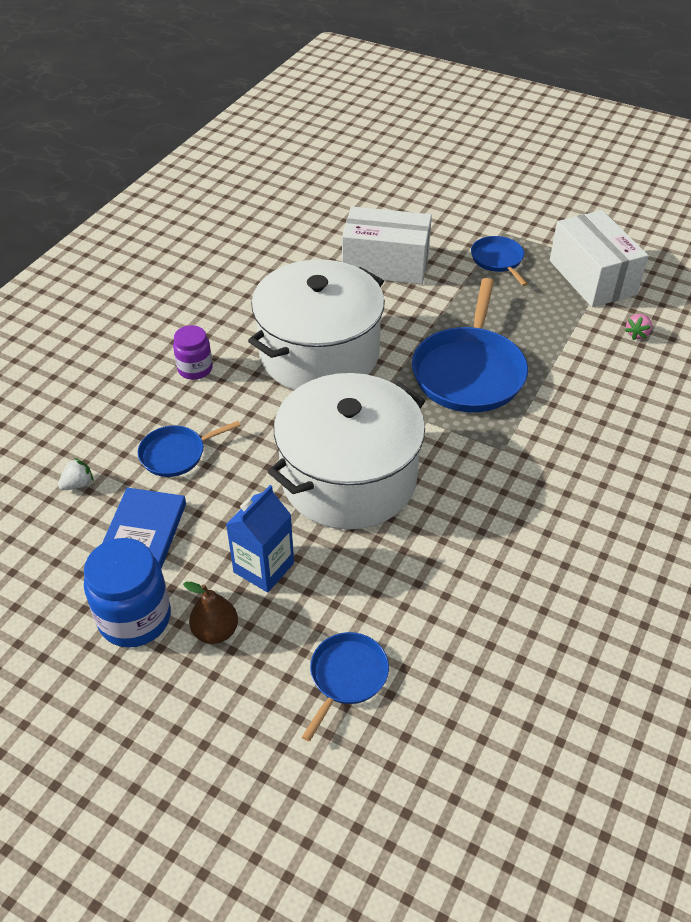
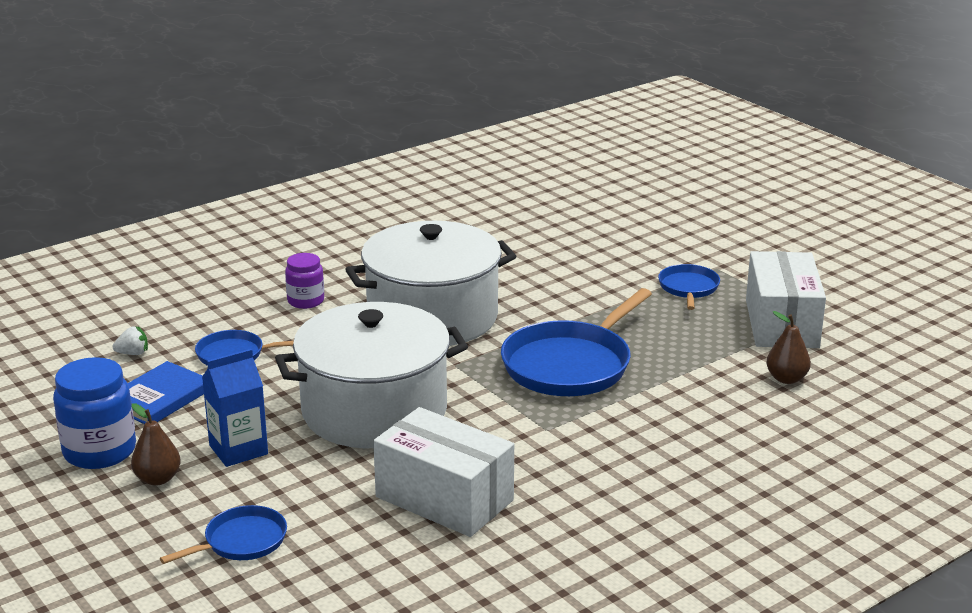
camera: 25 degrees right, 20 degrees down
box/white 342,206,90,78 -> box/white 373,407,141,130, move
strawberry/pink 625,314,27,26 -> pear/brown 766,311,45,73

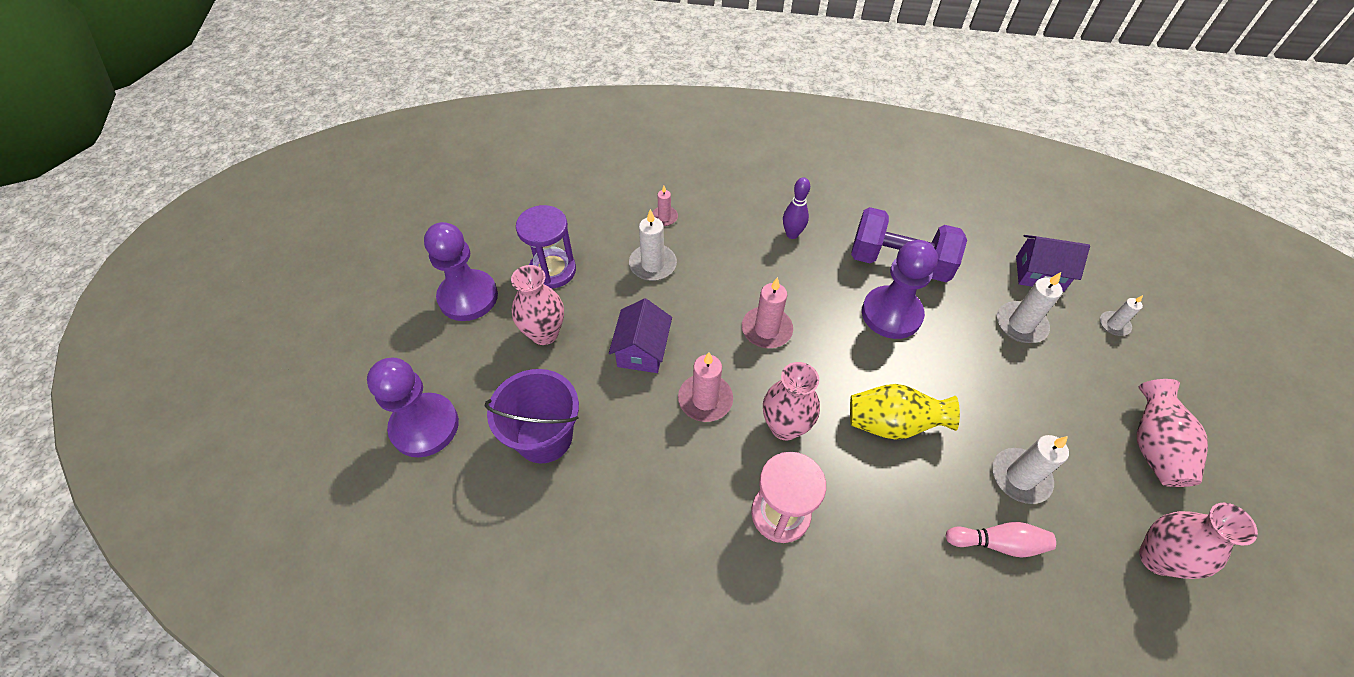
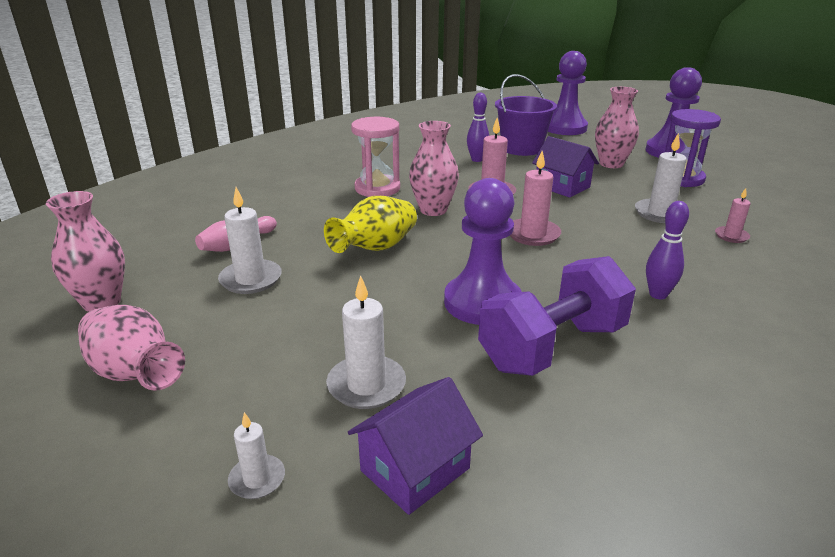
camera: 125 degrees right, 25 degrees down
none -> bowling pin/purple 467,93,22,69

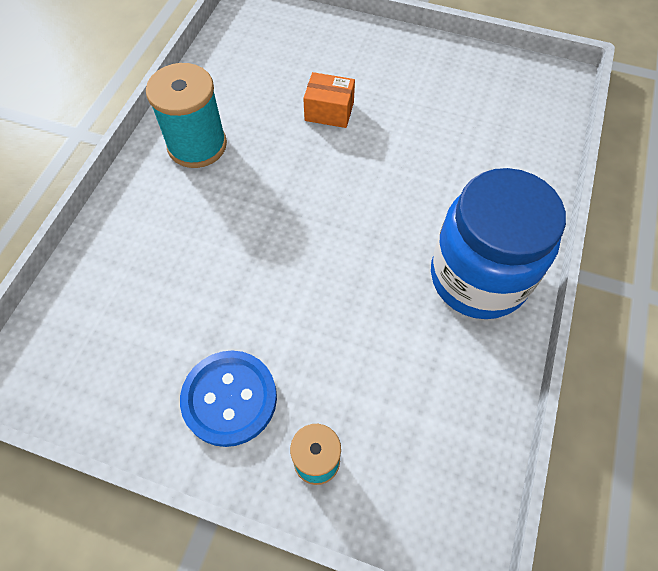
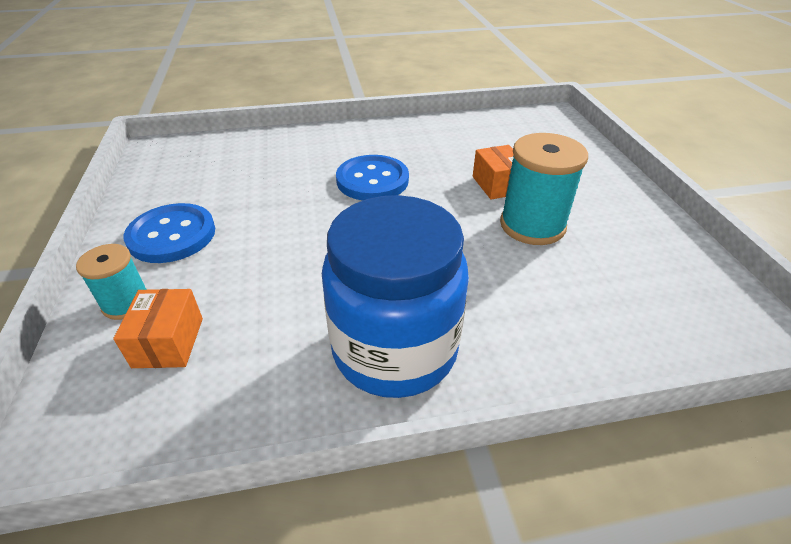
camera: 60 degrees right, 20 degrees down
spool/turquoise 146,63,81,105 -> spool/turquoise 500,133,88,112, move
none -> button/blue 336,155,73,46
none -> box/orange 113,289,90,79

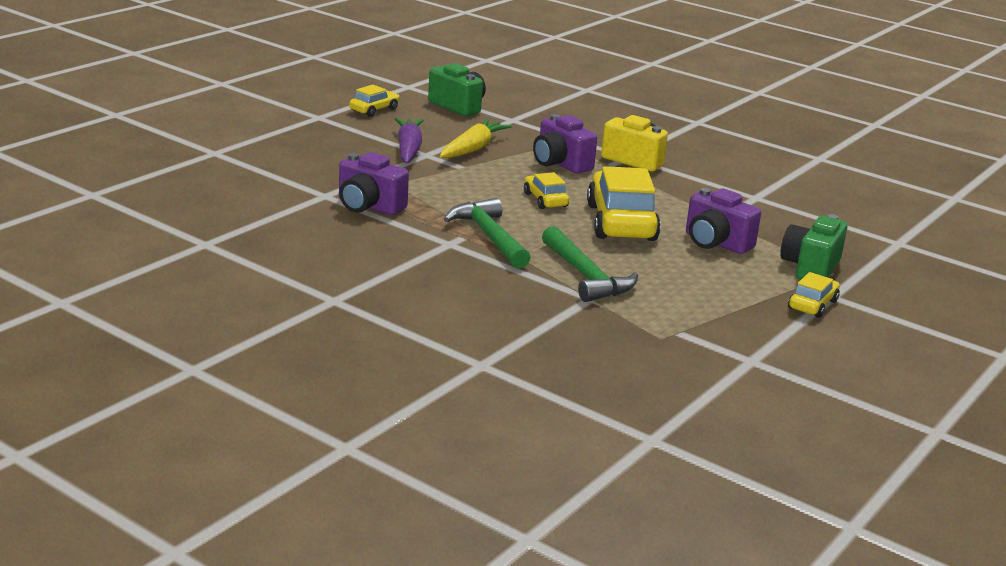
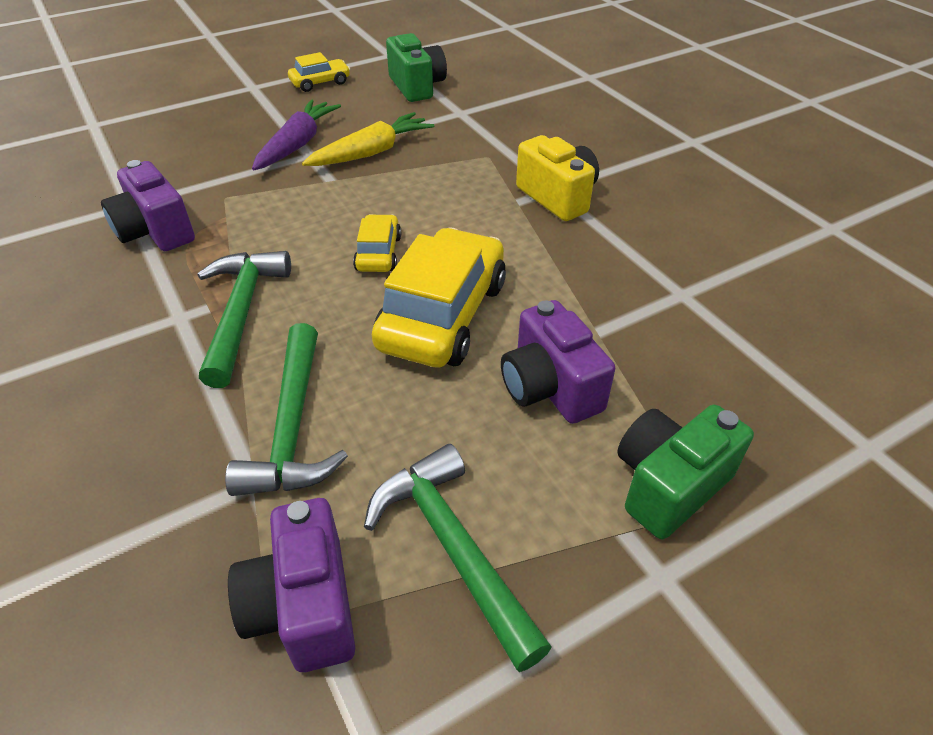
camera: 25 degrees right, 20 degrees up
camera/purple 533,114,64,59 -> camera/purple 228,498,127,174, move
car/yellow 788,272,52,46 -> none
none -> hammer/green 364,444,188,228

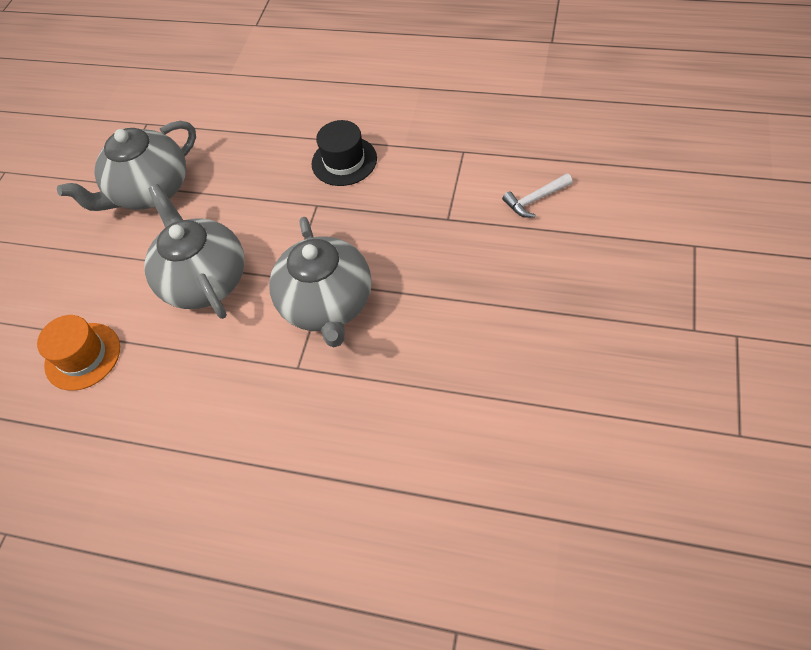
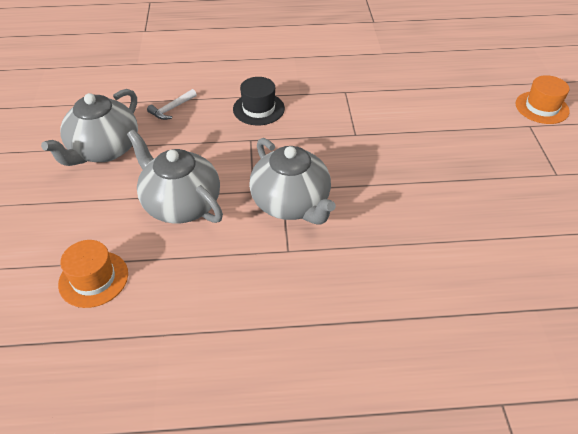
camera: 25 degrees left, 10 degrees down
hammer/white 502,173,70,45 -> hammer/white 147,89,50,31, move
none -> hat/orange 516,75,53,49

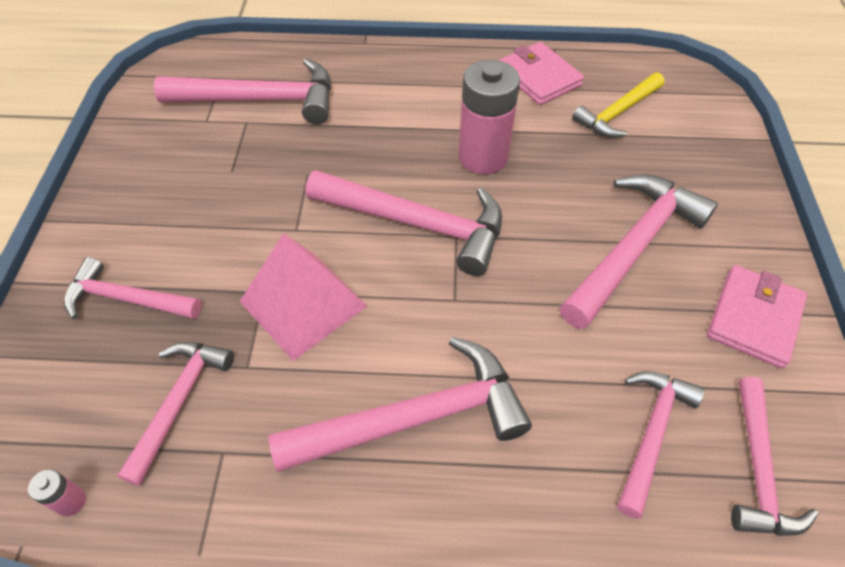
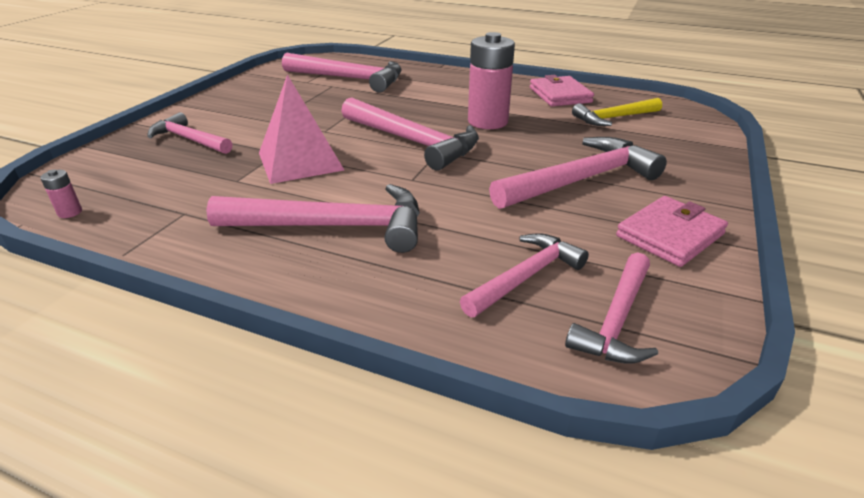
camera: 20 degrees right, 20 degrees down
hammer/pink 117,342,117,144 -> none

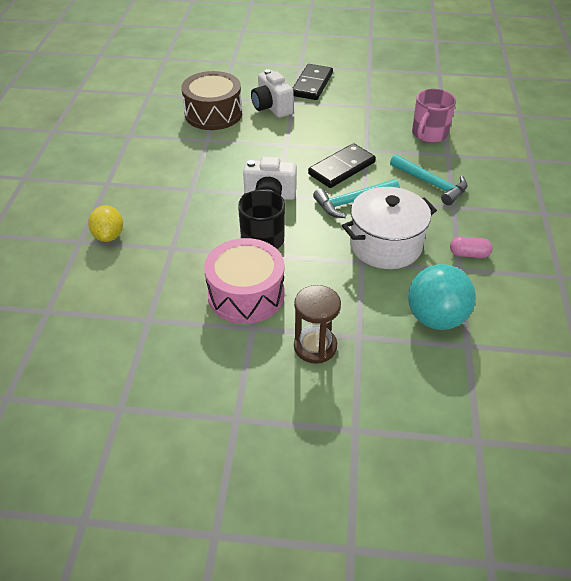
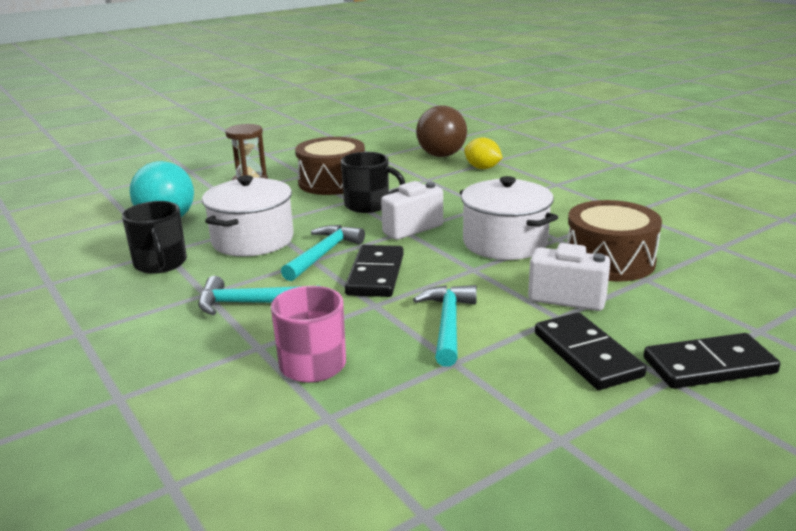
camera: 140 degrees right, 20 degrees down
capsule/pink 450,236,42,22 -> mug/black 122,201,65,73
drum/pink 204,238,80,86 -> drum/brown 295,137,70,58
none -> ball/brown 416,105,51,52
none -> pot/white 460,176,98,84
none -> hammer/turquoise 413,285,64,82
none -> domino/black 644,333,136,56

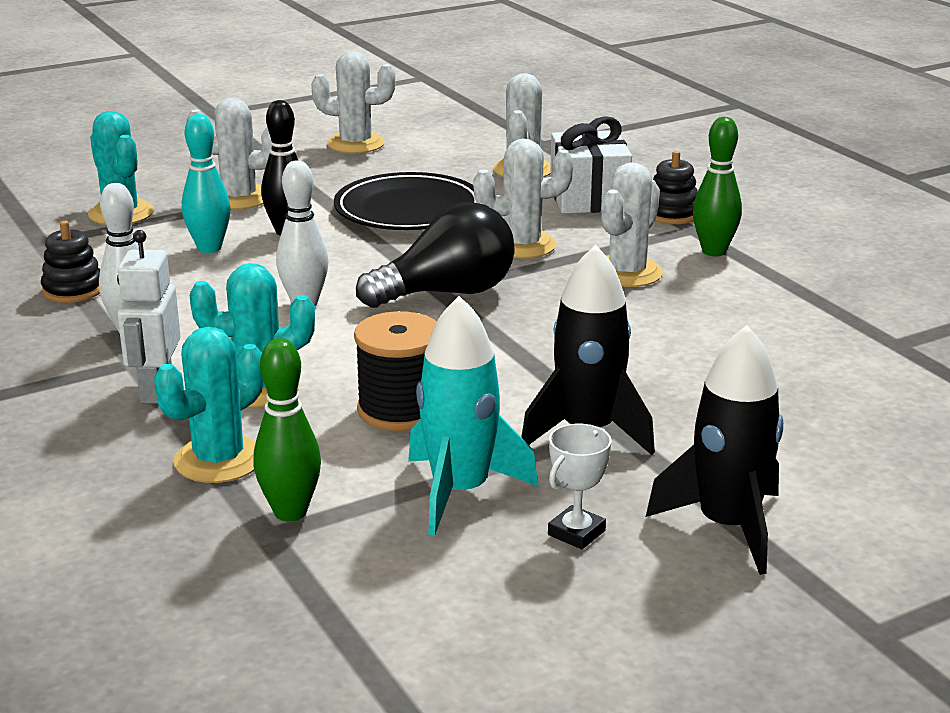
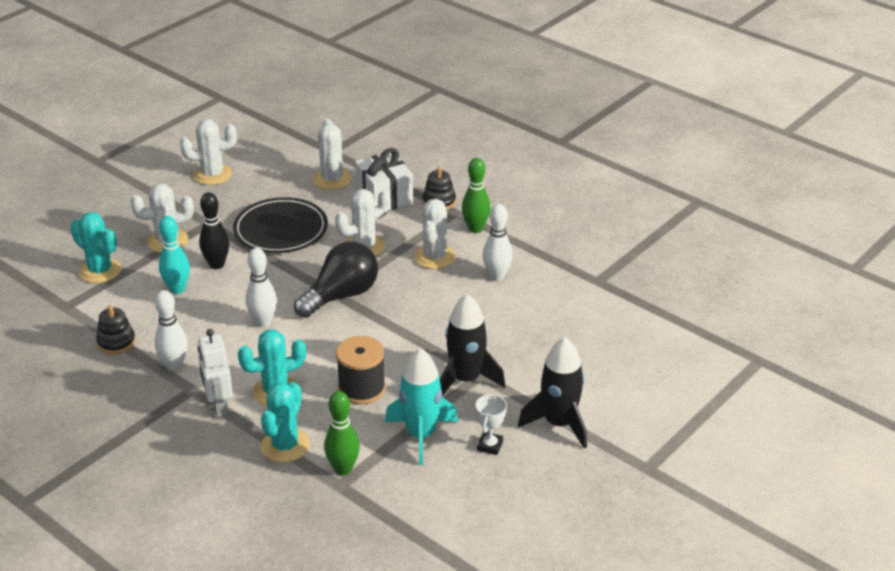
camera: 20 degrees left, 10 degrees up
none -> bowling pin/white 483,204,30,77

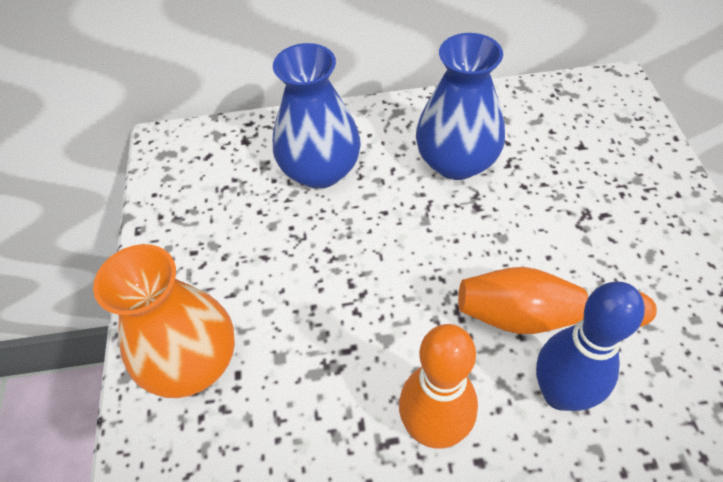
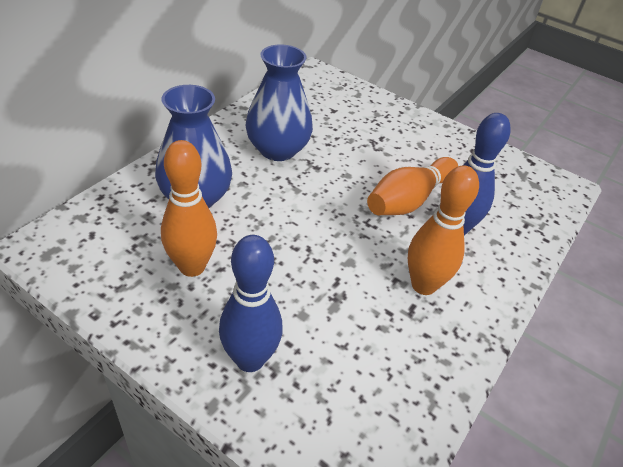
camera: 55 degrees left, 10 degrees down
vase/orange 93,244,142,154 -> bowling pin/blue 219,235,64,137
none -> bowling pin/orange 161,140,56,137

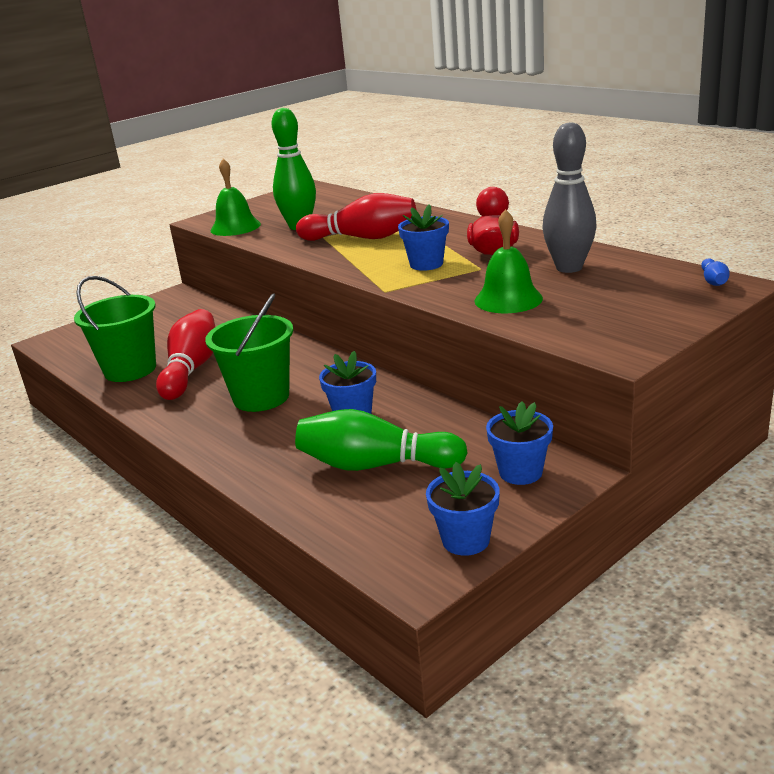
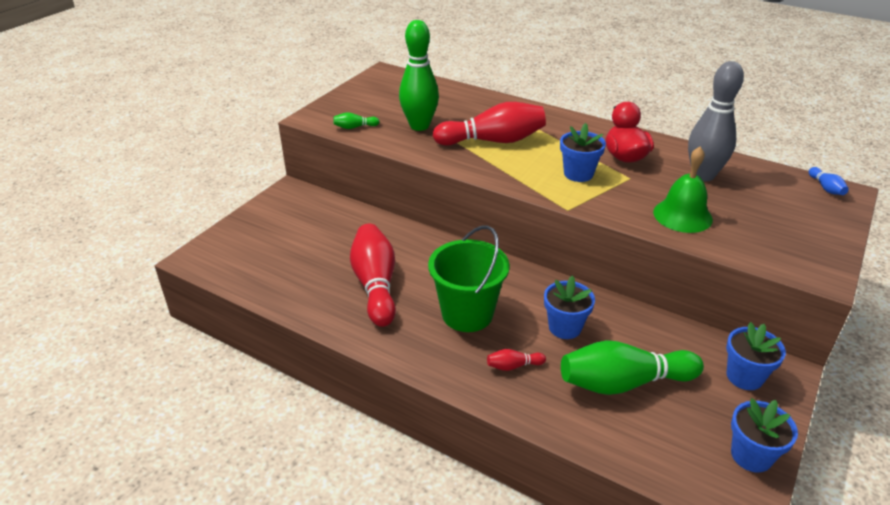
camera: 20 degrees left, 10 degrees up
bell/green 211,159,50,77 -> bowling pin/green 333,112,47,17
bucket/green 74,276,82,106 -> none
none -> bowling pin/red 487,349,59,22

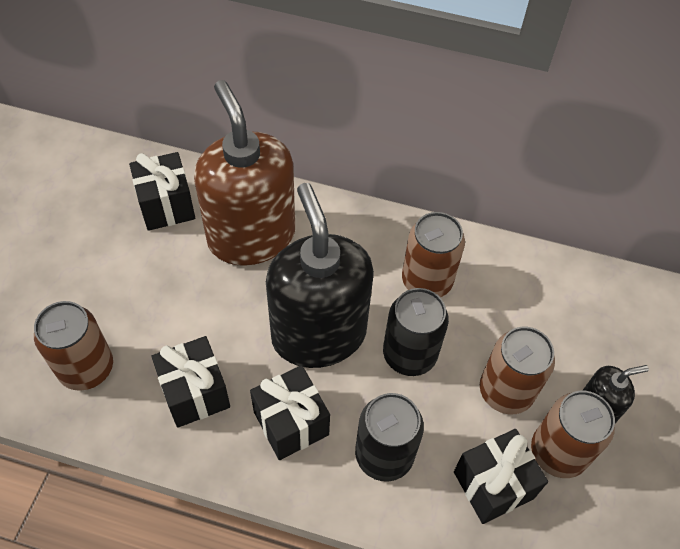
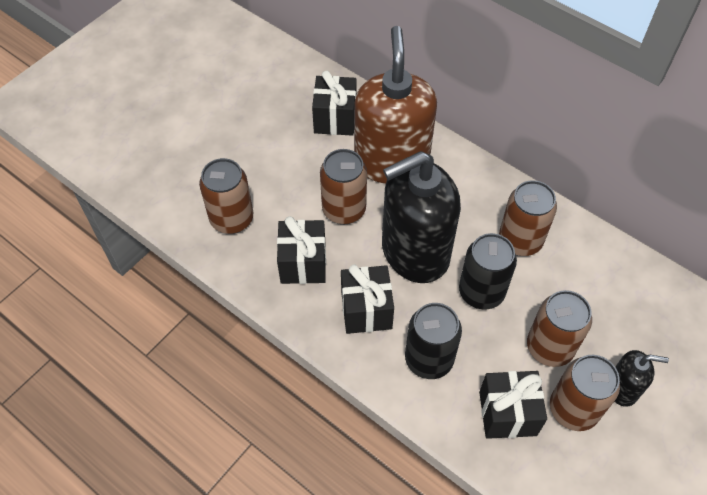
camera: 25 degrees right, 0 degrees up
soap dispenser/black 266,183,108,185 -> soap dispenser/black 382,151,79,132, 120 degrees counterclockwise
none -> can/brown 320,149,47,75

